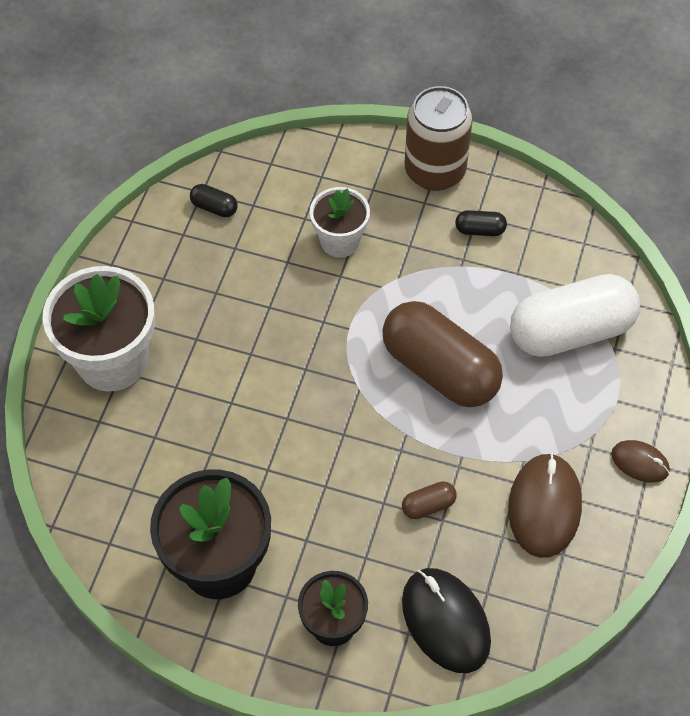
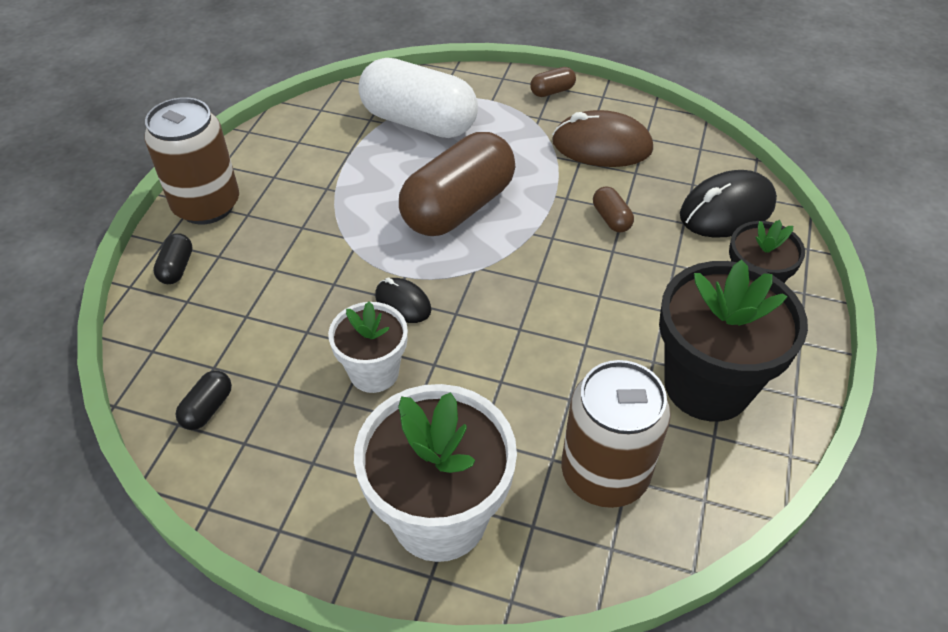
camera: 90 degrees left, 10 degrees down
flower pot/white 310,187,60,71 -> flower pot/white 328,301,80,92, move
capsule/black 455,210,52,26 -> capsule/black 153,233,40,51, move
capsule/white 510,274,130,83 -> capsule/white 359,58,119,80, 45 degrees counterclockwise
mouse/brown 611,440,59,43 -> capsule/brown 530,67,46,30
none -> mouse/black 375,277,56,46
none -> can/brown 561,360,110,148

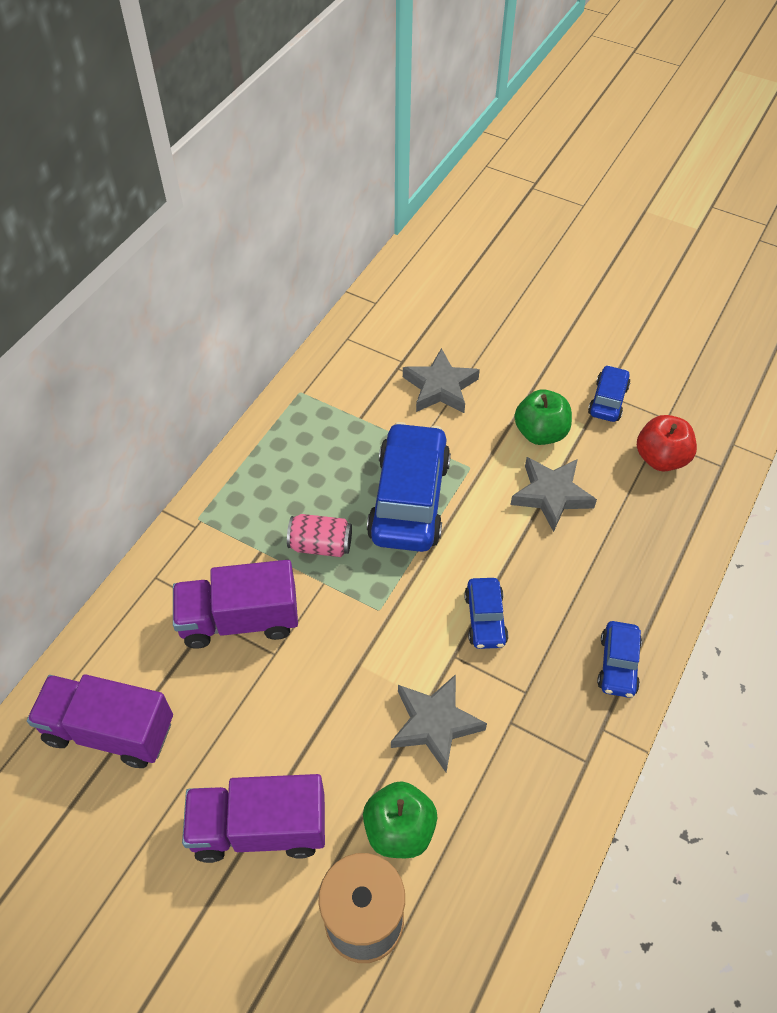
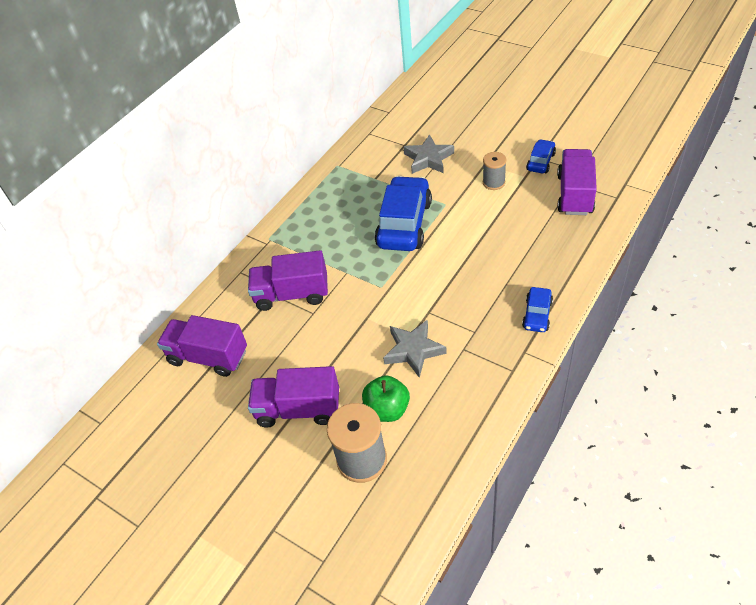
camera: 10 degrees right, 5 degrees down
apple/green 514,389,58,56 -> spool/grey 483,152,24,38
apple/red 637,415,60,56 -> truck/purple 557,149,40,66
star/grey 510,457,87,75 -> none
can/pink 287,514,65,43 -> none
car/blue 464,578,44,71 -> none

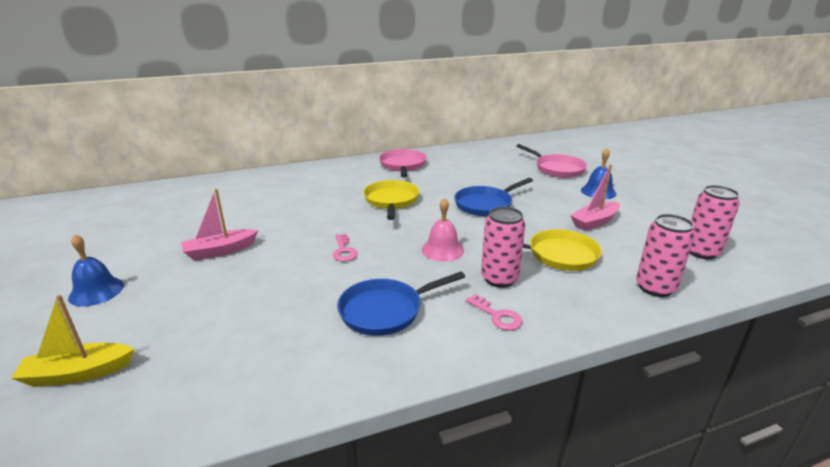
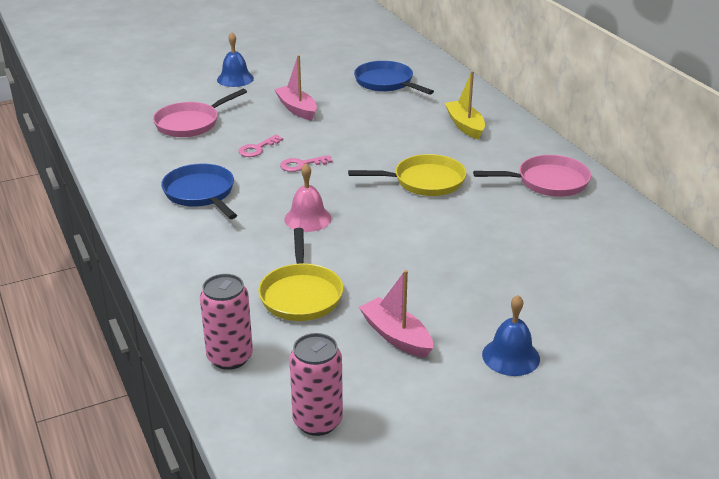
camera: 85 degrees right, 5 degrees up
pan/pink 516,144,71,34 -> pan/pink 153,89,94,48, move
pan/blue 454,178,79,38 -> pan/blue 354,61,80,34, move
can/pink 481,207,45,81 -> none
key/pink 466,294,56,36 -> key/pink 238,135,45,22, move
boat/yellow 11,295,123,92 -> boat/yellow 445,71,40,69, move

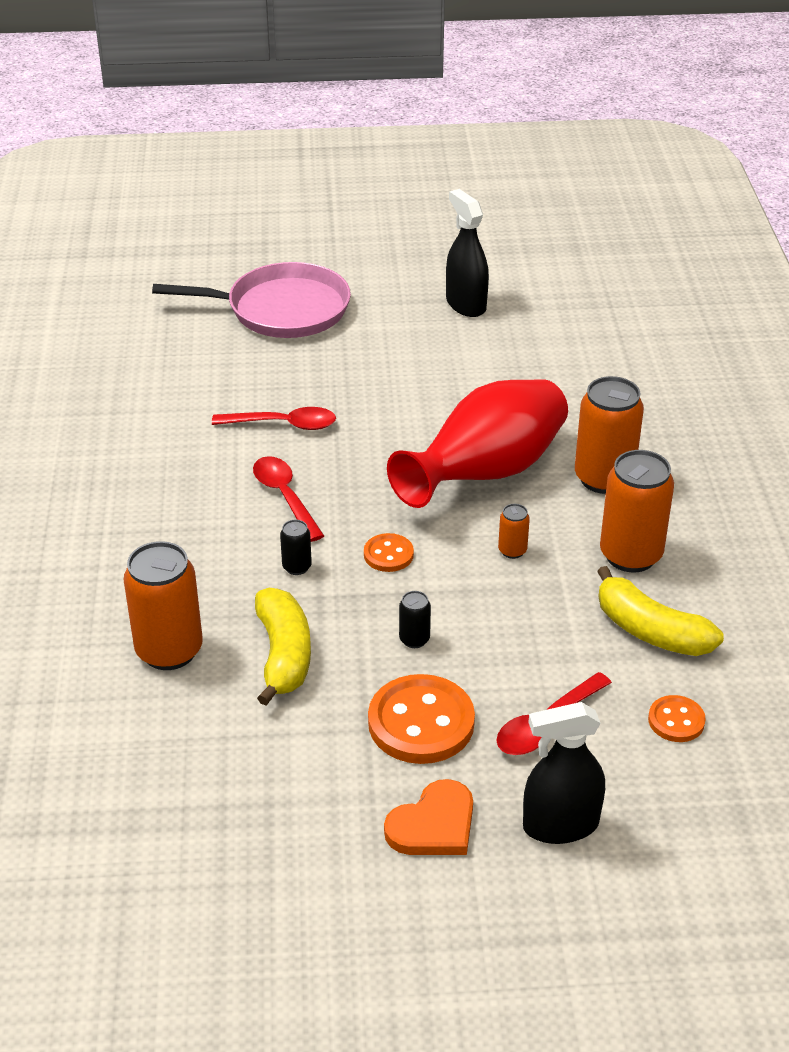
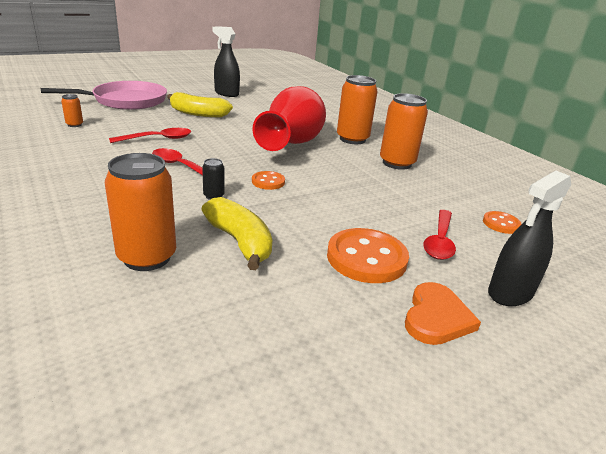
camera: 30 degrees left, 10 degrees down
can/orange 498,504,32,55 -> can/orange 61,94,22,33, move
banana/yellow 597,566,127,90 -> banana/yellow 167,92,66,25, move
can/black 399,591,32,57 -> none

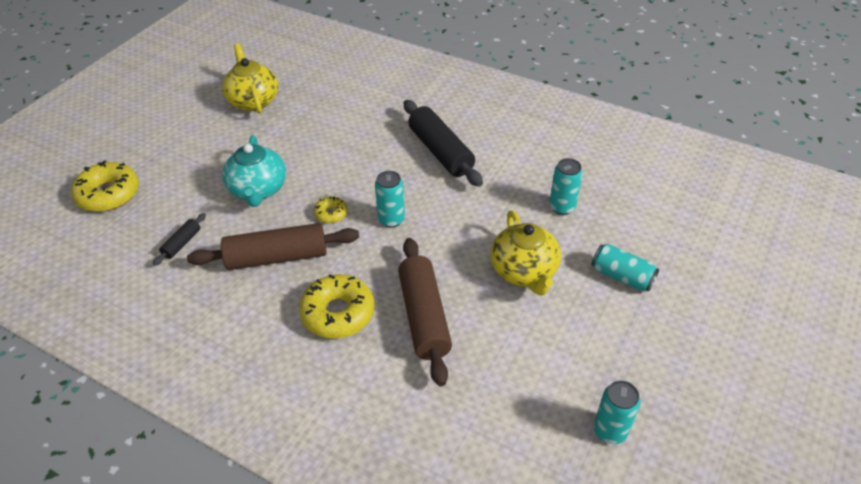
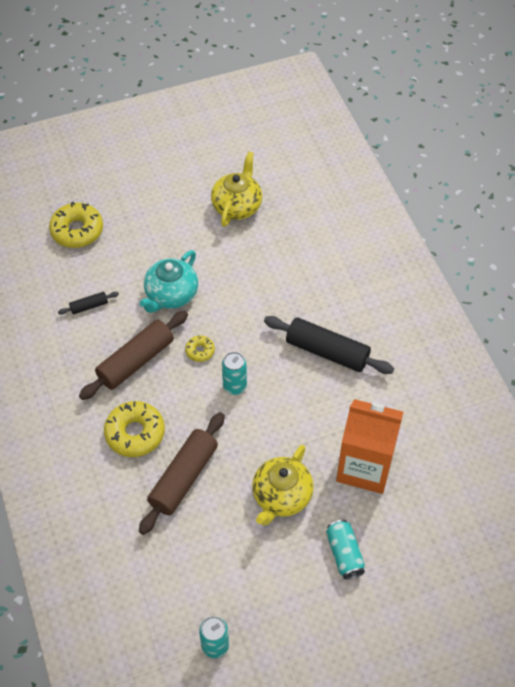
camera: 40 degrees right, 10 degrees up
rolling pin/black 404,100,79,87 -> rolling pin/black 264,316,130,58, 75 degrees counterclockwise
can/turquoise 549,158,34,57 -> carton/orange 336,399,67,95
rolling pin/brown 187,223,172,47 -> rolling pin/brown 79,311,109,89, 75 degrees counterclockwise

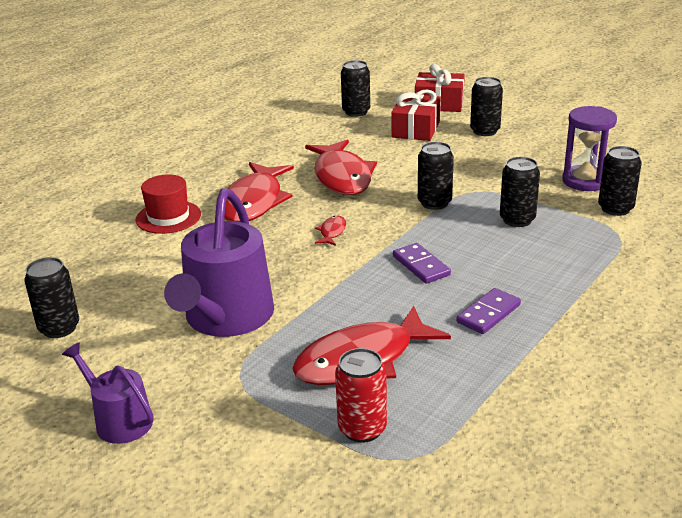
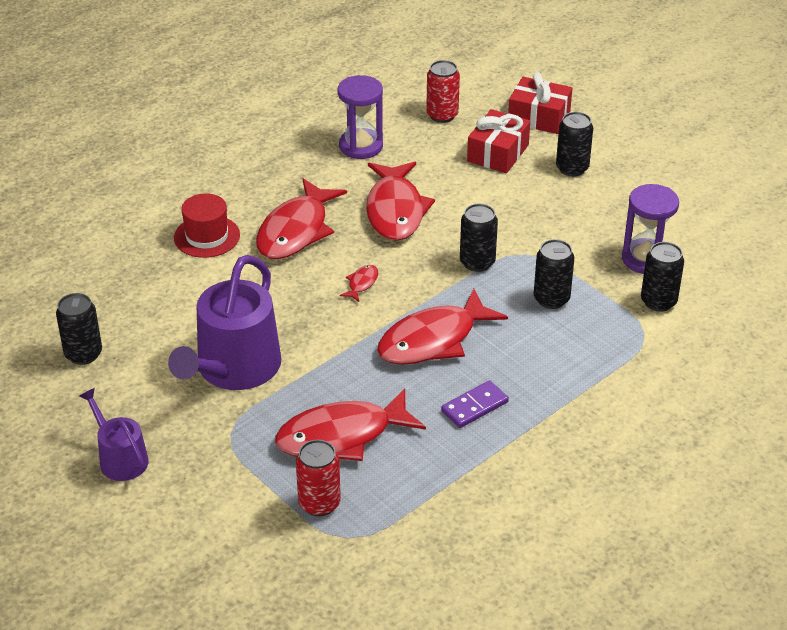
camera: 10 degrees right, 10 degrees up
can/black 341,60,29,57 -> can/red 426,60,34,63
domino/purple 393,243,58,41 -> fish/red 377,289,131,76
none -> hourglass/purple 337,75,46,84

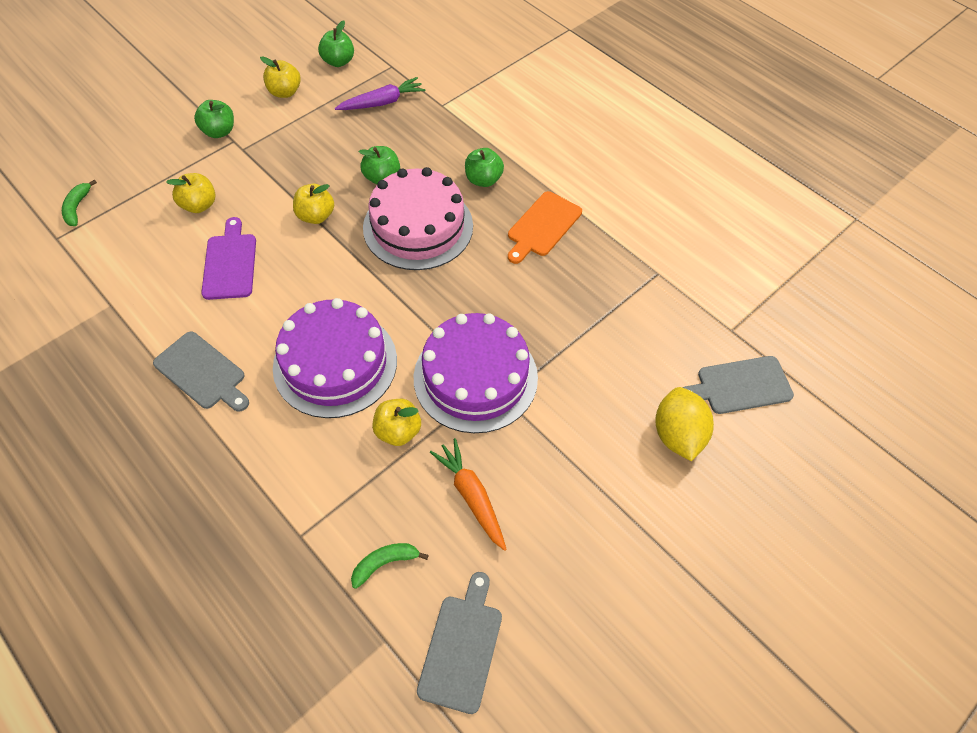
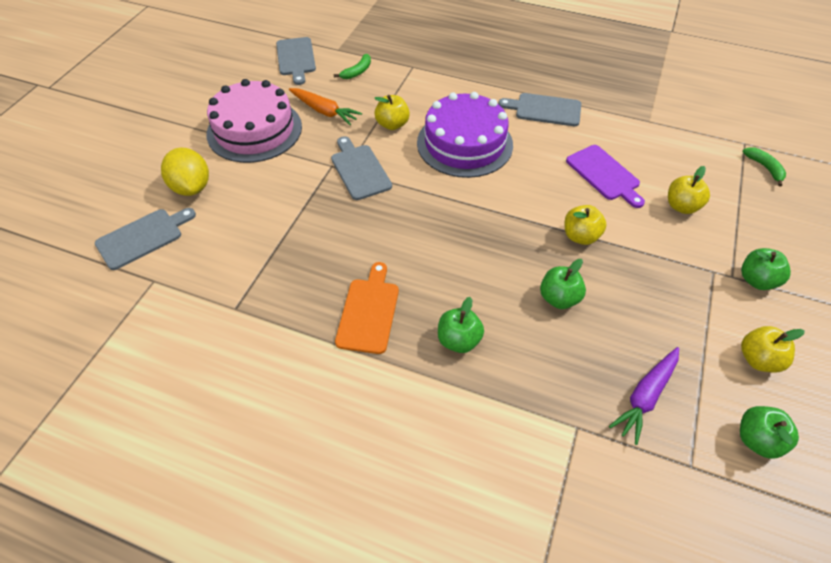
camera: 155 degrees right, 5 degrees down
cake/pink 363,167,110,103 -> cake/pink 207,79,95,84, move
cake/purple 414,313,124,120 -> cutting board/grey 331,136,61,64

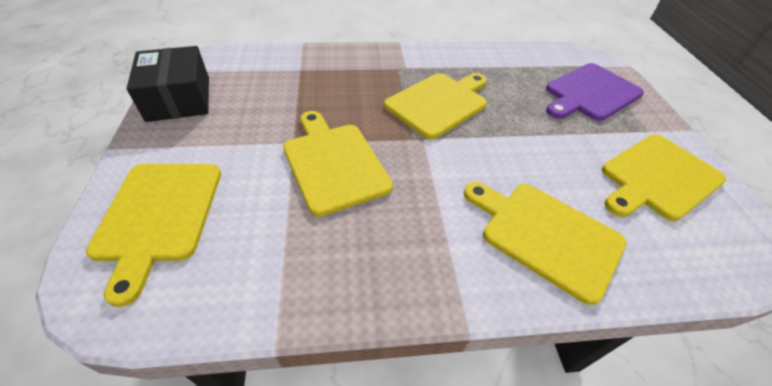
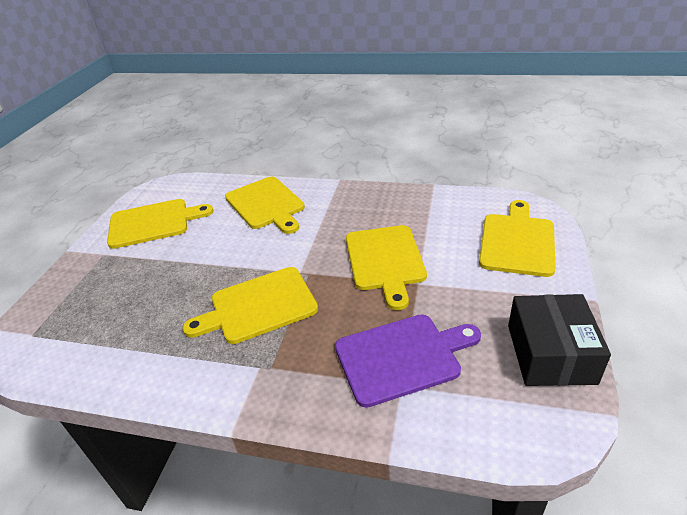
camera: 155 degrees left, 10 degrees down
cutting board/purple 546,63,98,58 -> cutting board/purple 335,314,146,94, move

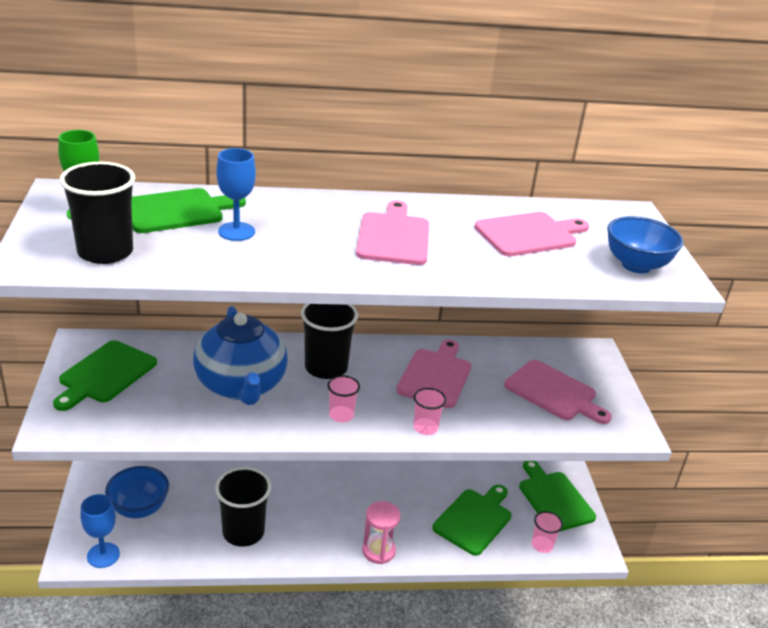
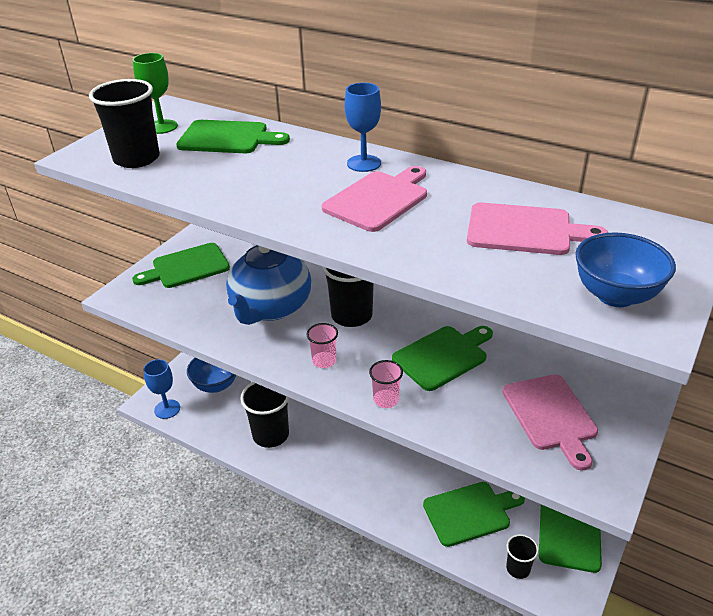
camera: 40 degrees right, 5 degrees up
goblet/blue 217,148,39,93 -> goblet/blue 345,83,36,89, move
cutting board/pink 396,339,75,69 -> cutting board/green 392,326,101,65
hourglass/pink 362,501,39,63 -> none
cup/pink 532,511,31,42 -> cup/black 506,534,33,45

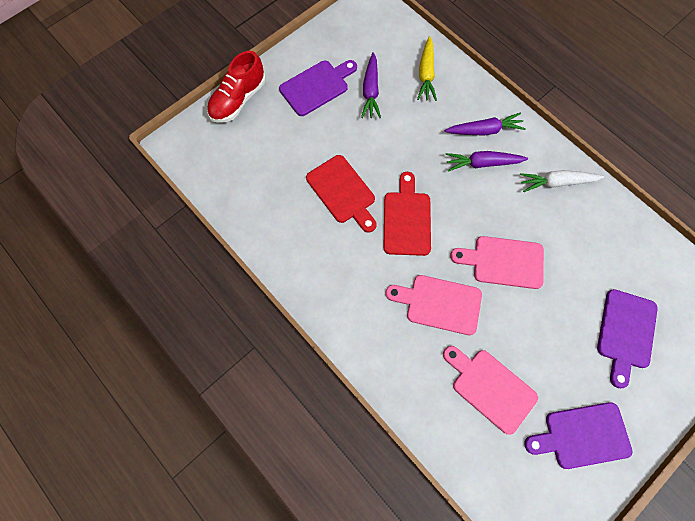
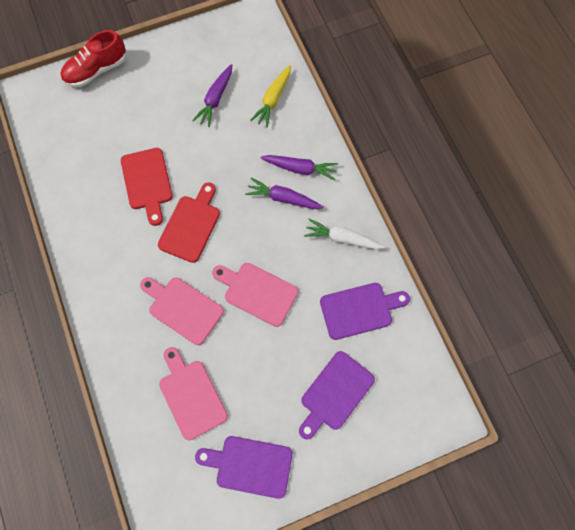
camera: 20 degrees right, 0 degrees up
cutting board/purple 279,60,78,56 -> cutting board/purple 320,283,90,57, move

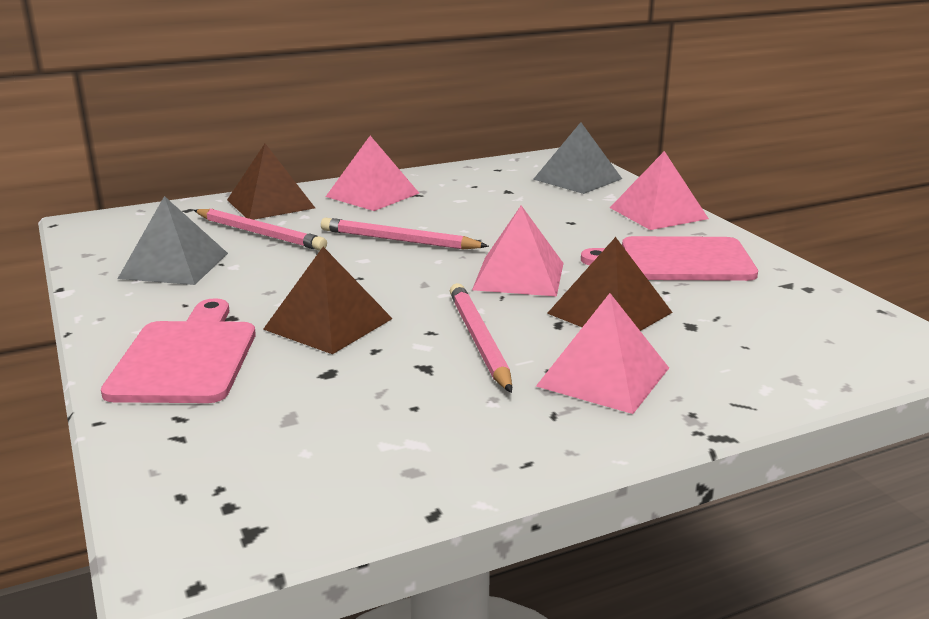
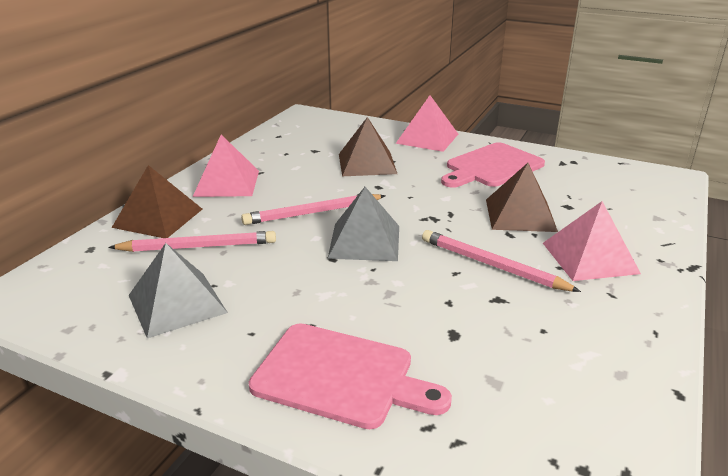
camera: 40 degrees left, 5 degrees up
pyramid/grey 533,122,89,72 -> pyramid/grey 328,187,71,74, move
pyramid/pink 472,205,92,91 -> none
pyramid/brown 263,247,130,107 -> pyramid/brown 339,117,58,59, move
cutting board/pink 101,298,155,105 -> cutting board/pink 249,323,203,106, 150 degrees clockwise

